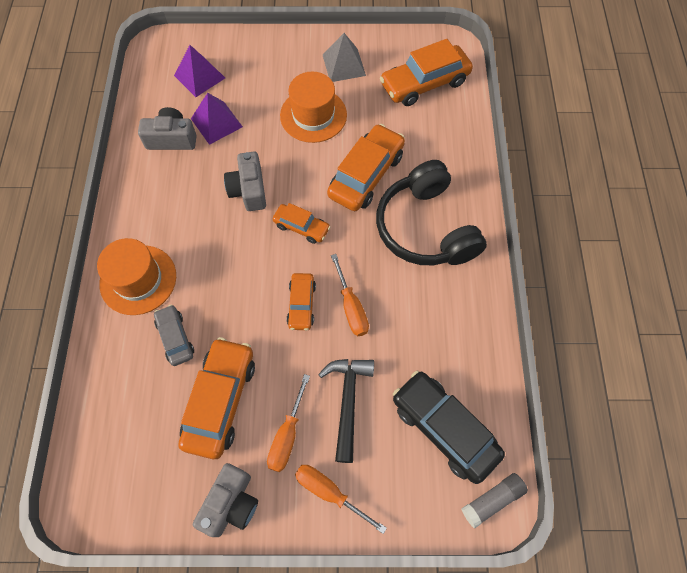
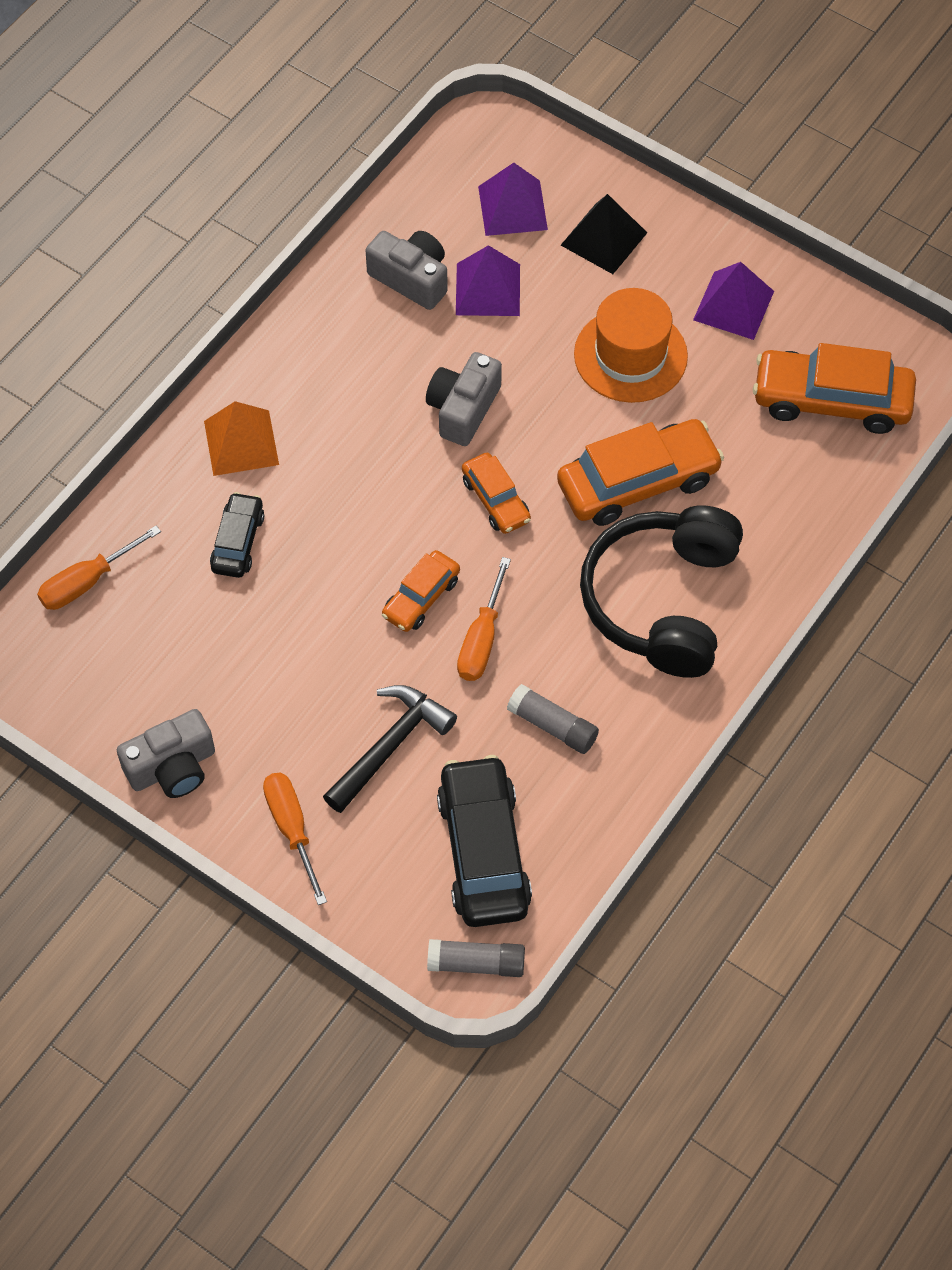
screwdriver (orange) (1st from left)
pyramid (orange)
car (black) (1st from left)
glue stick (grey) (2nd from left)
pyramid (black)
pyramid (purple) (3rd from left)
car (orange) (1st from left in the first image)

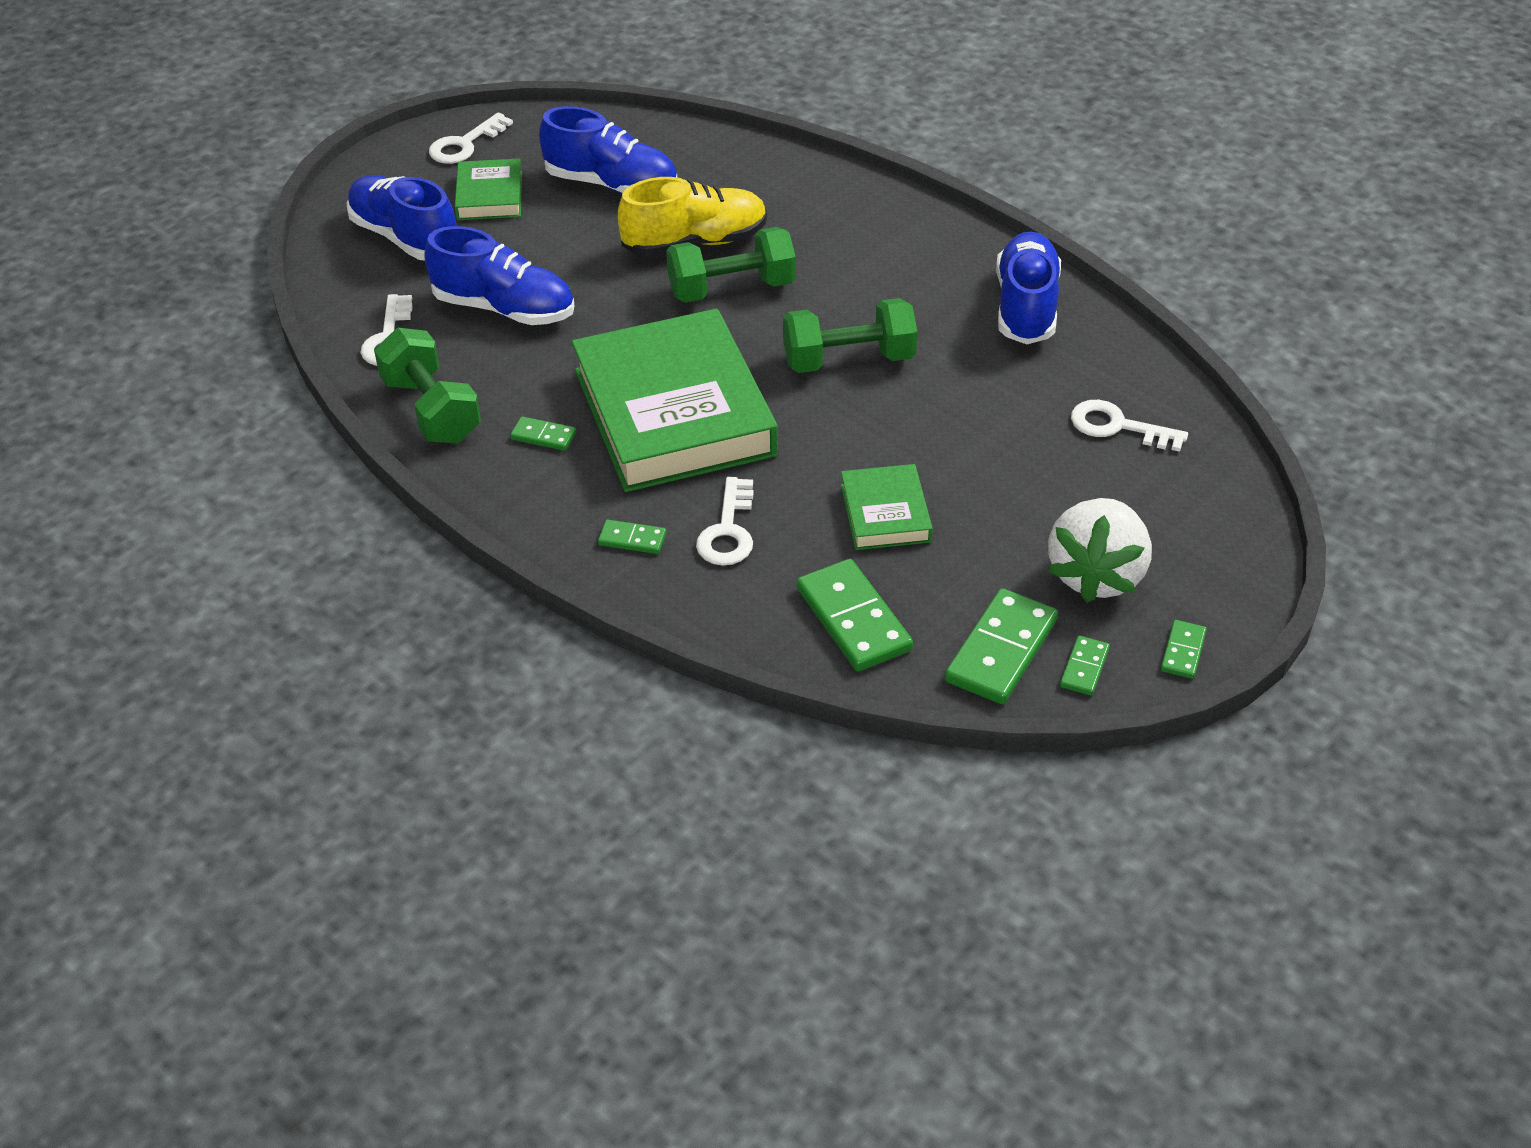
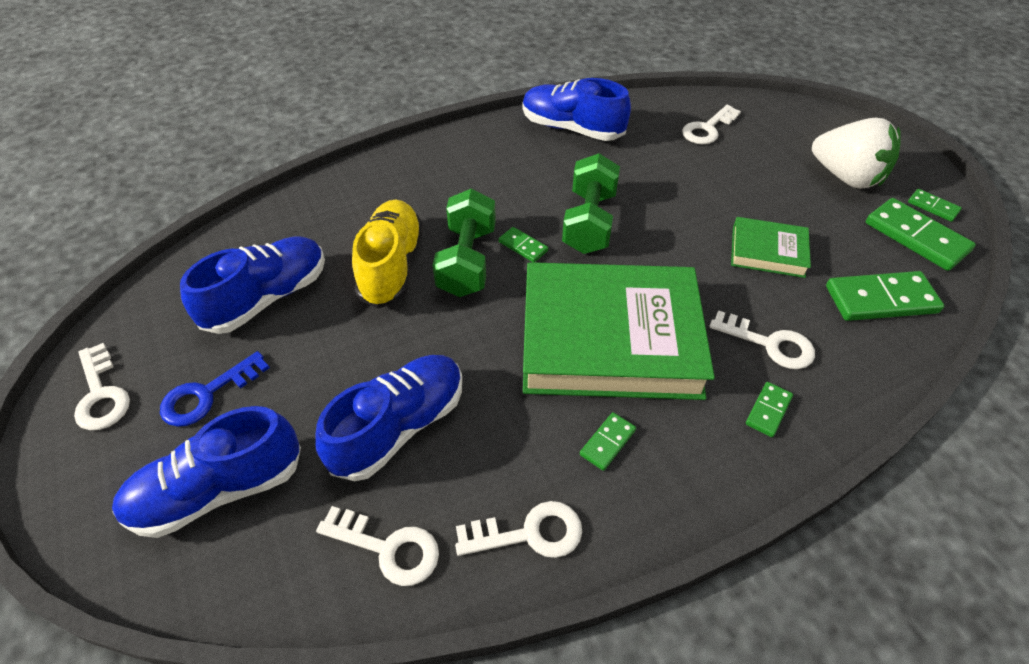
key (blue)
key (white) (3rd from left)
domino (green) (1st from left)

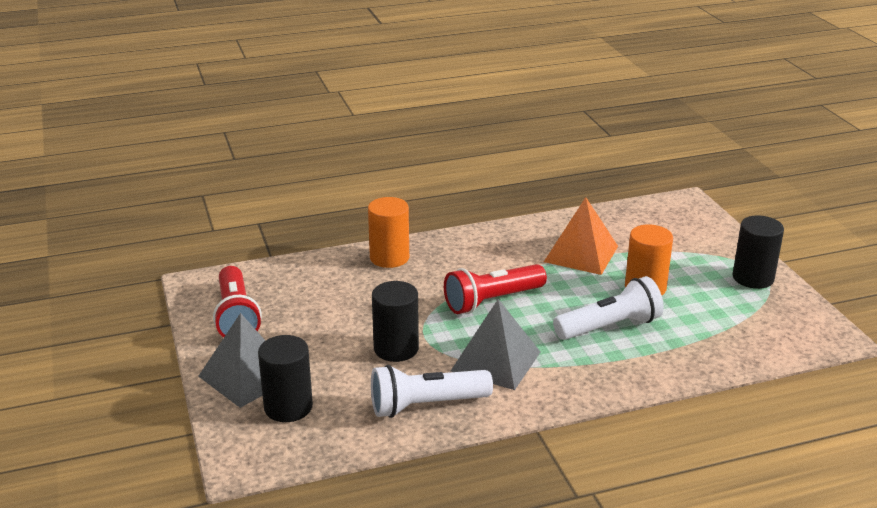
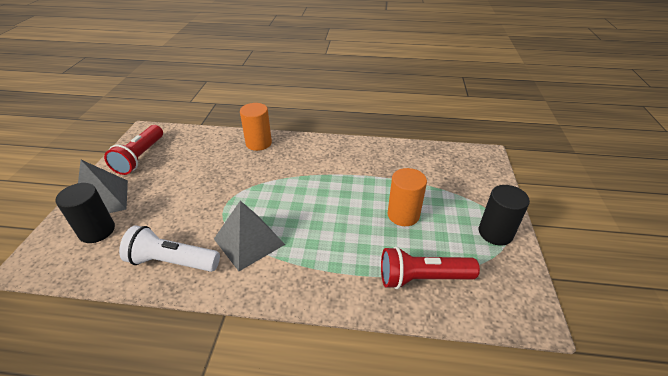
flashlight (red) (2nd from left)
cylinder (black) (2nd from left in the first image)
pyramid (orange)
flashlight (white) (2nd from left in the first image)

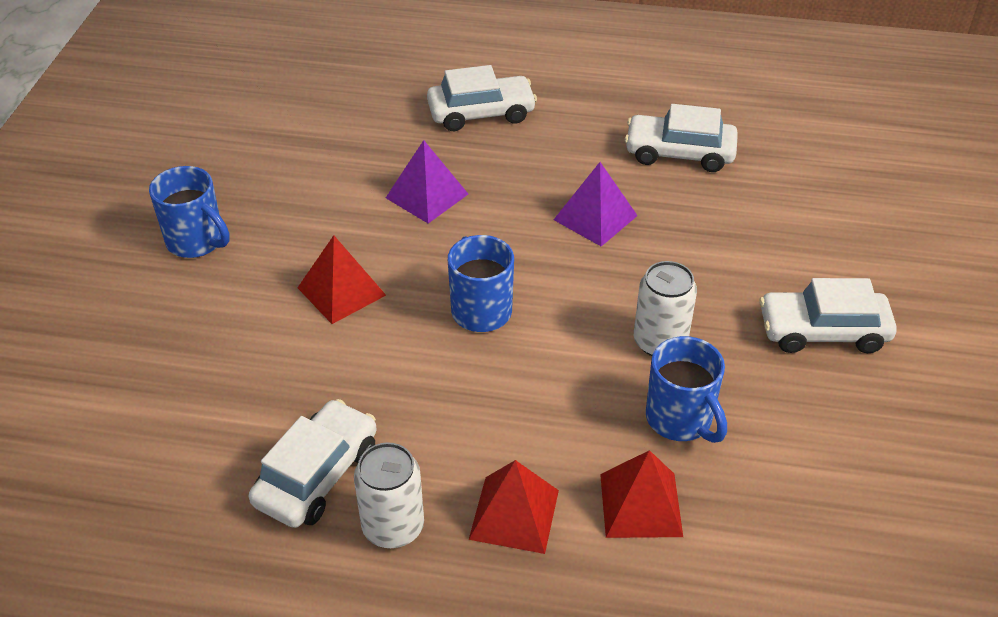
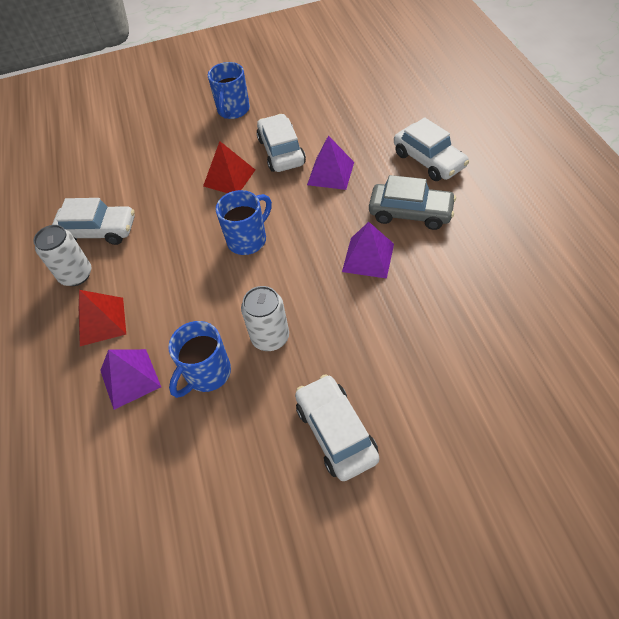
pyramid (purple) (1st from left)
car (white) (2nd from left)
car (grey)

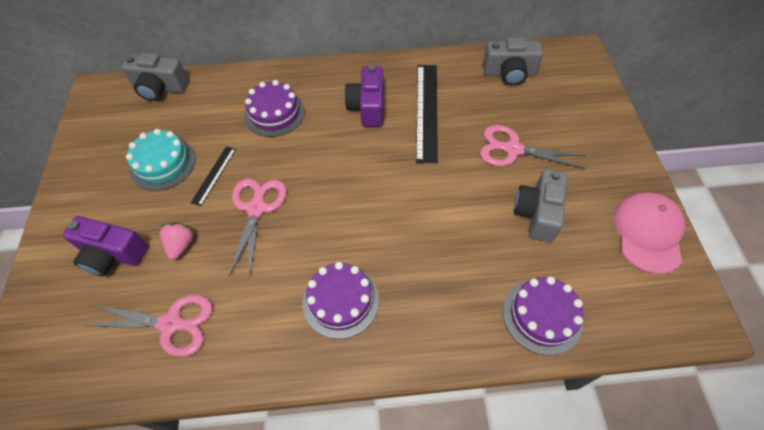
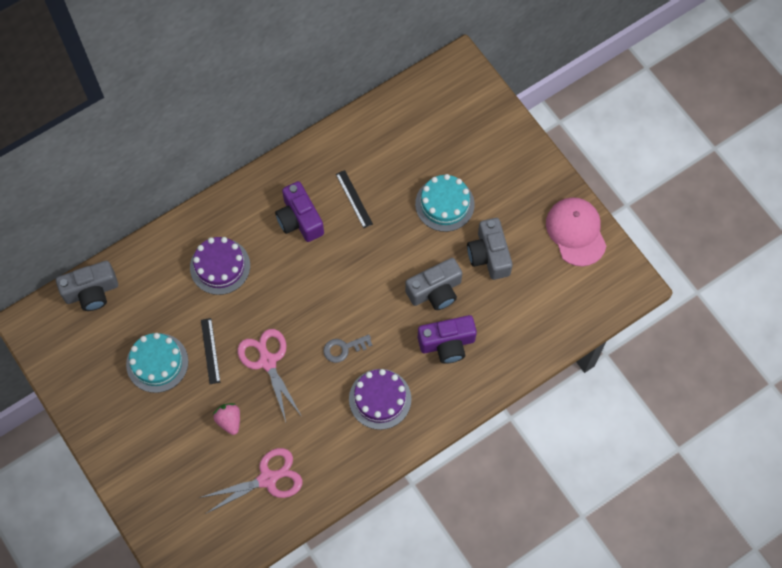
key (grey)
ruler (black) (2nd from left)
camera (grey) (2nd from left)
cake (turquoise) (2nd from left)
camera (purple) (2nd from left)
cake (purple) (3rd from left in the first image)

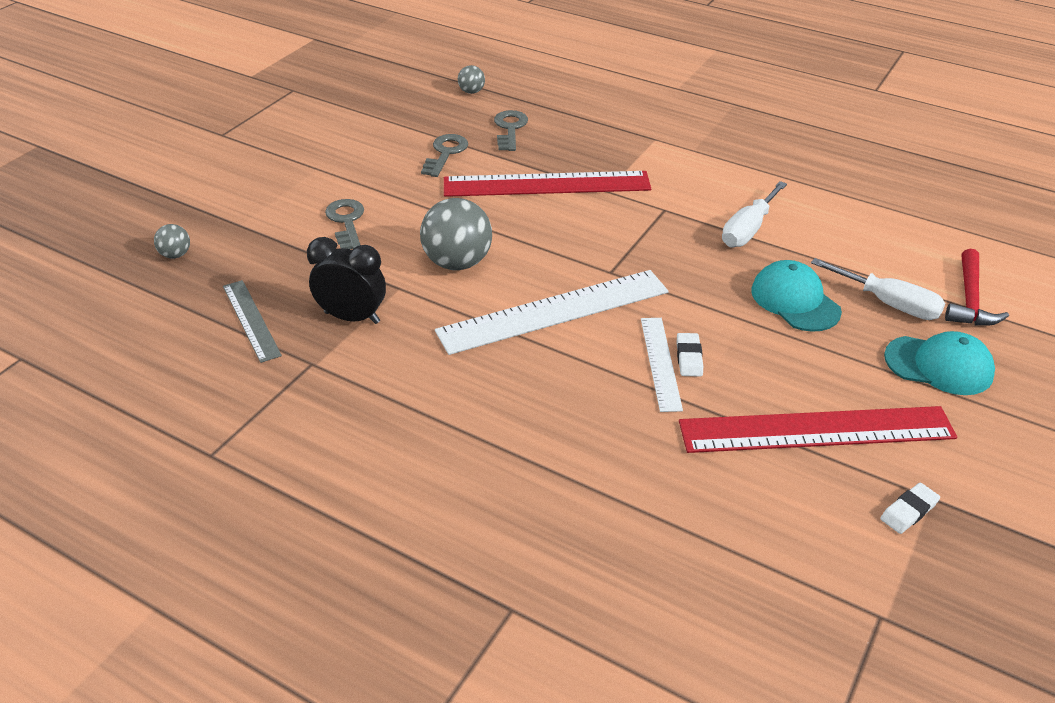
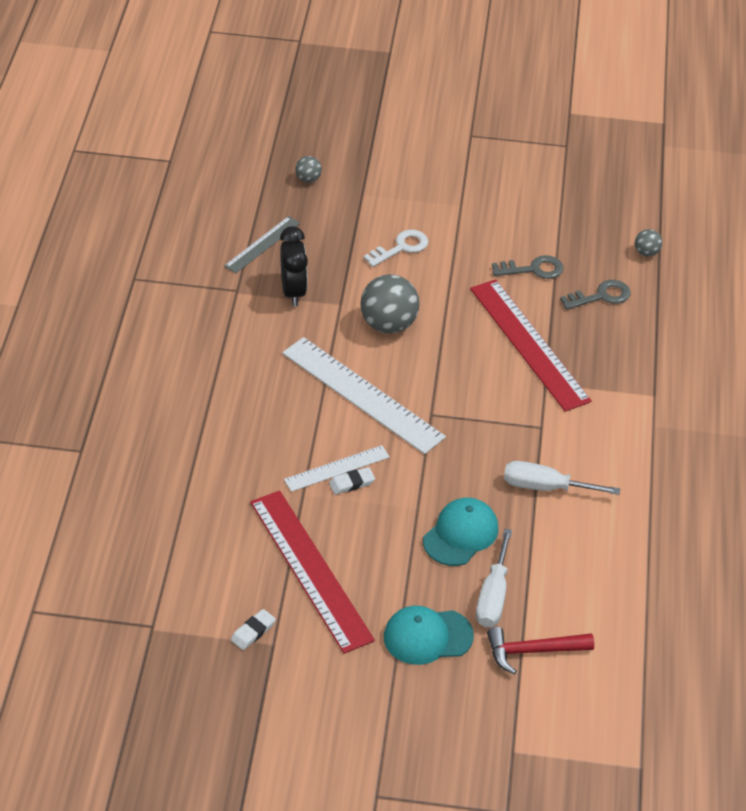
eraser (white) (1st from left)
key (white)
cap (turquoise) (1st from left)

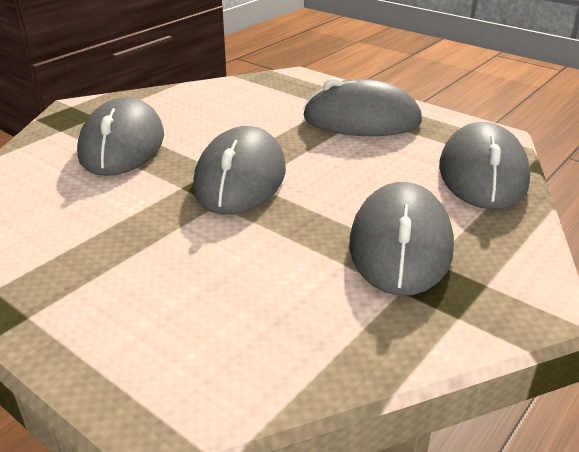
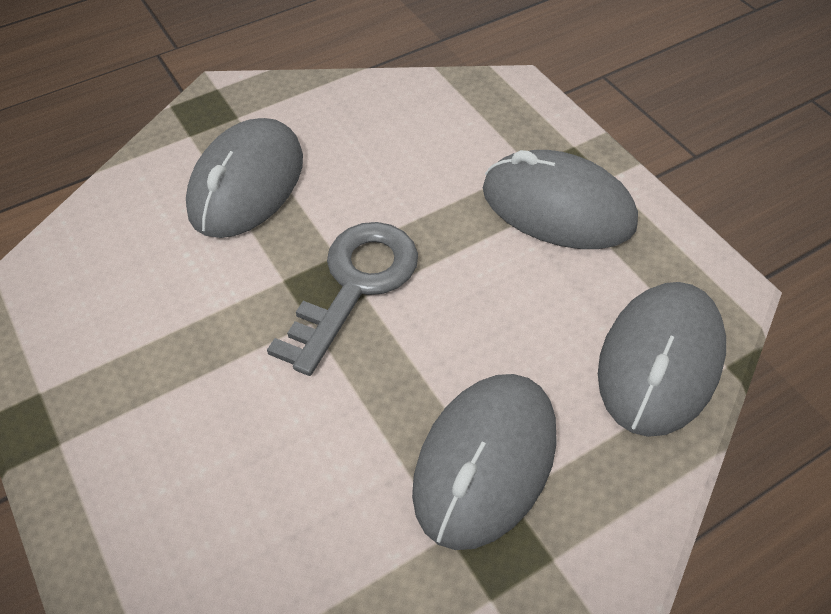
key (grey)

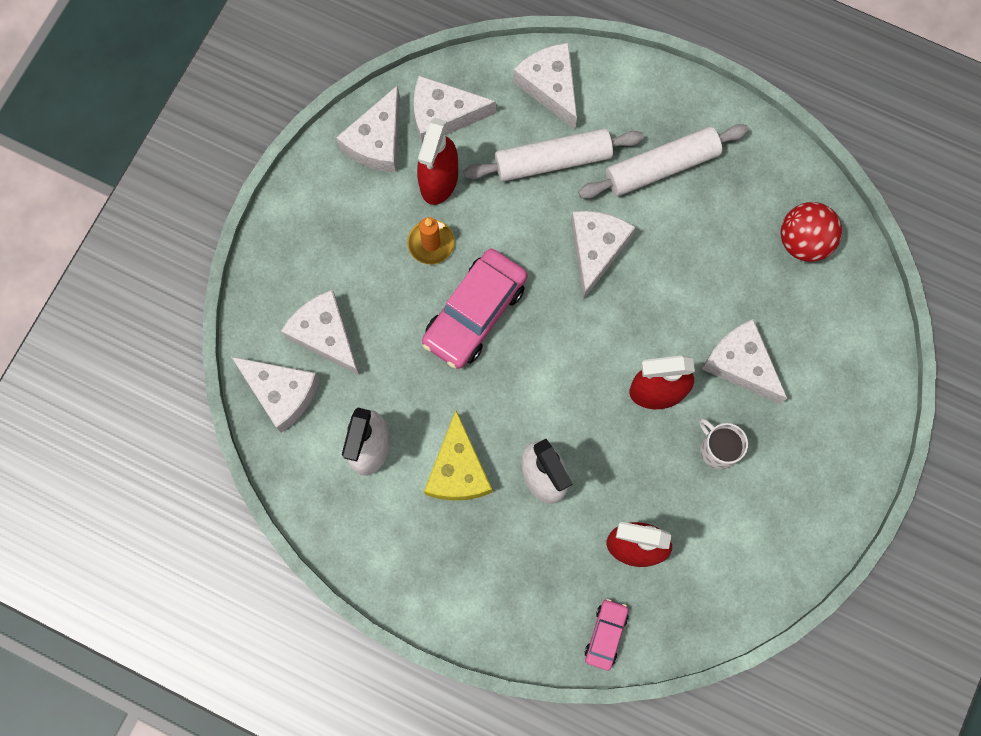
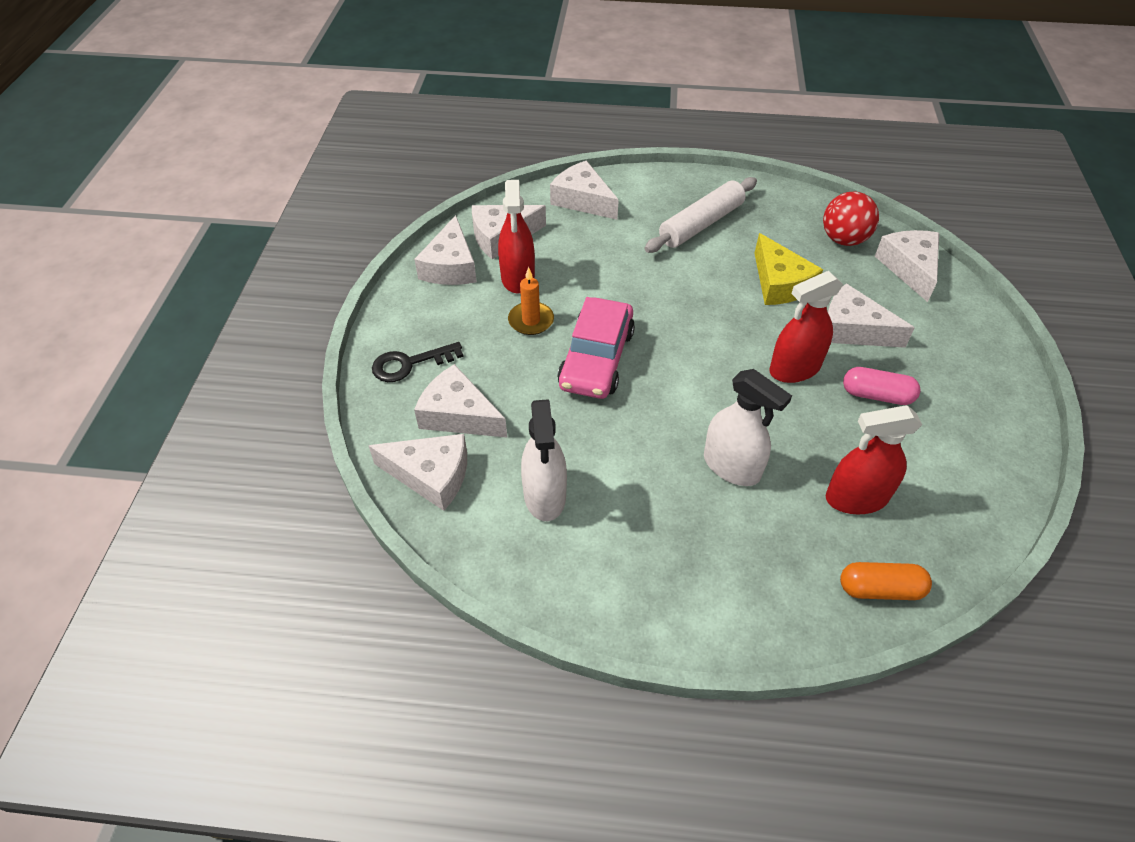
key (black)
cheese (yellow)
capsule (orange)
capsule (pink)
cheese (white) (7th from left)
rolling pin (white) (1st from left in the first image)

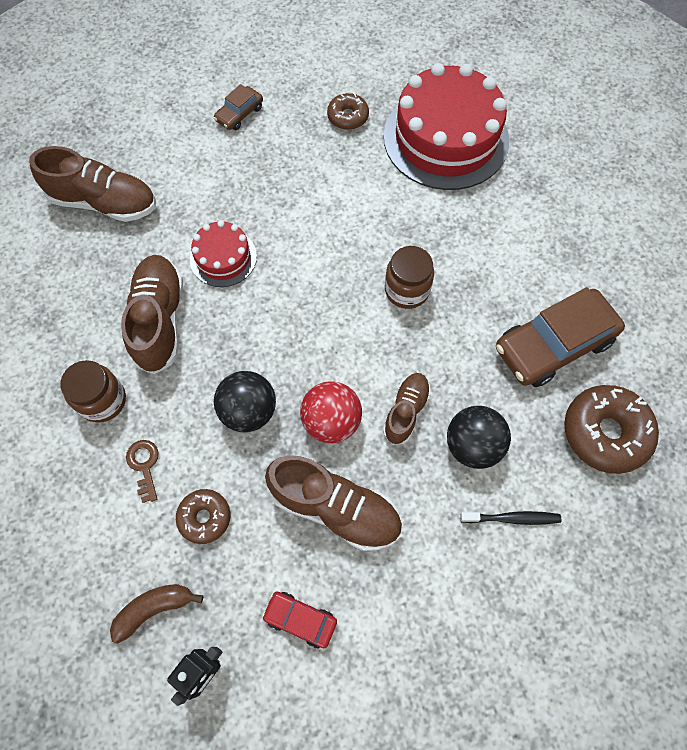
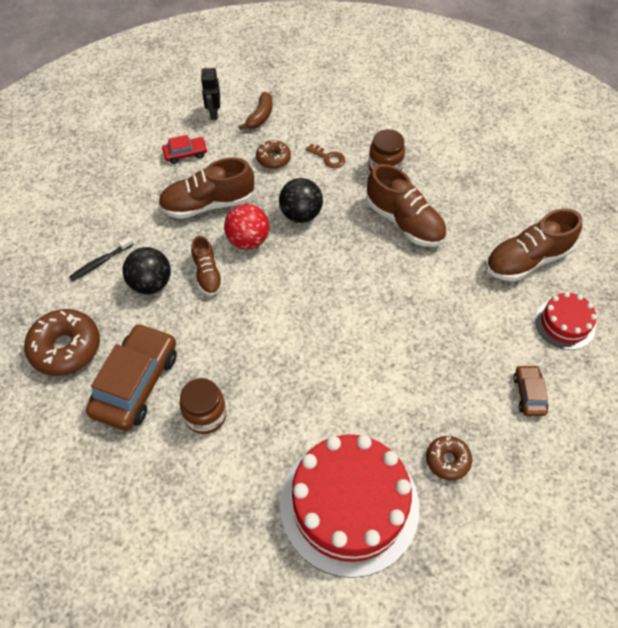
jar (brown) (1st from left)
cake (red) (2nd from left)

